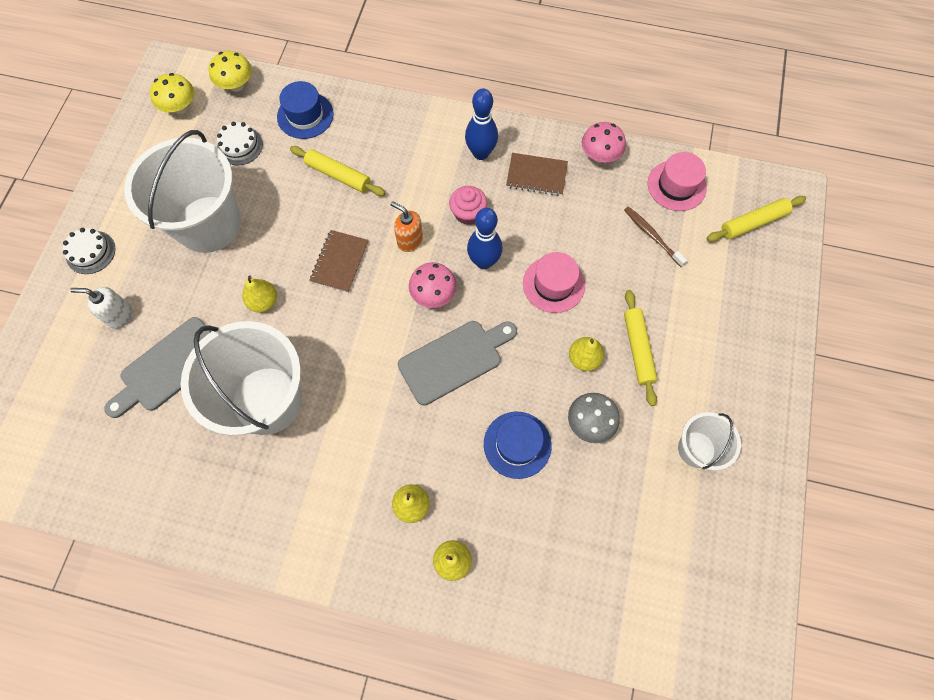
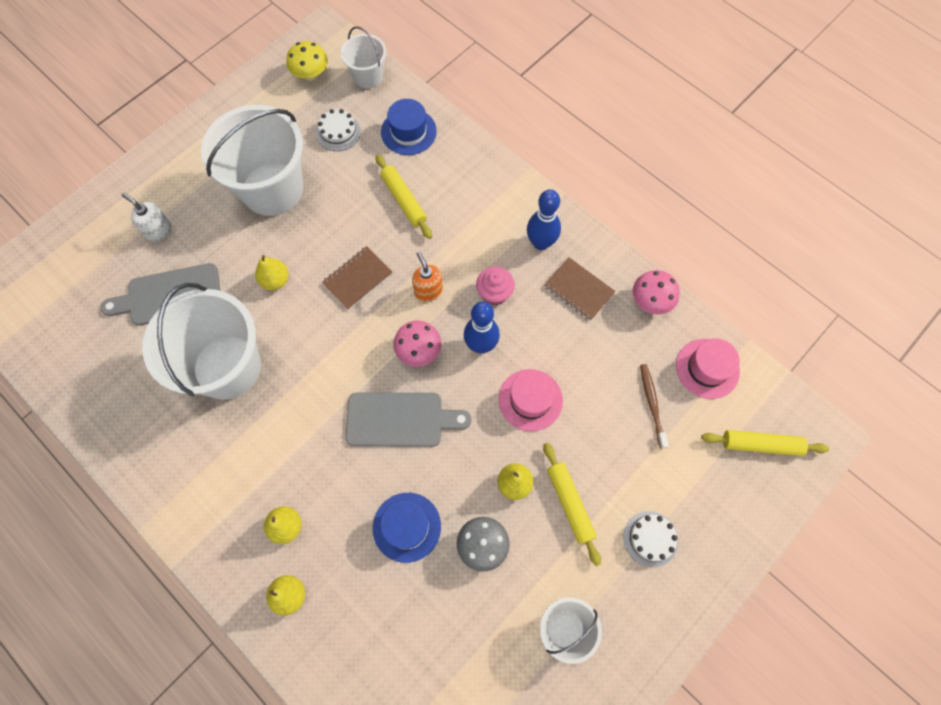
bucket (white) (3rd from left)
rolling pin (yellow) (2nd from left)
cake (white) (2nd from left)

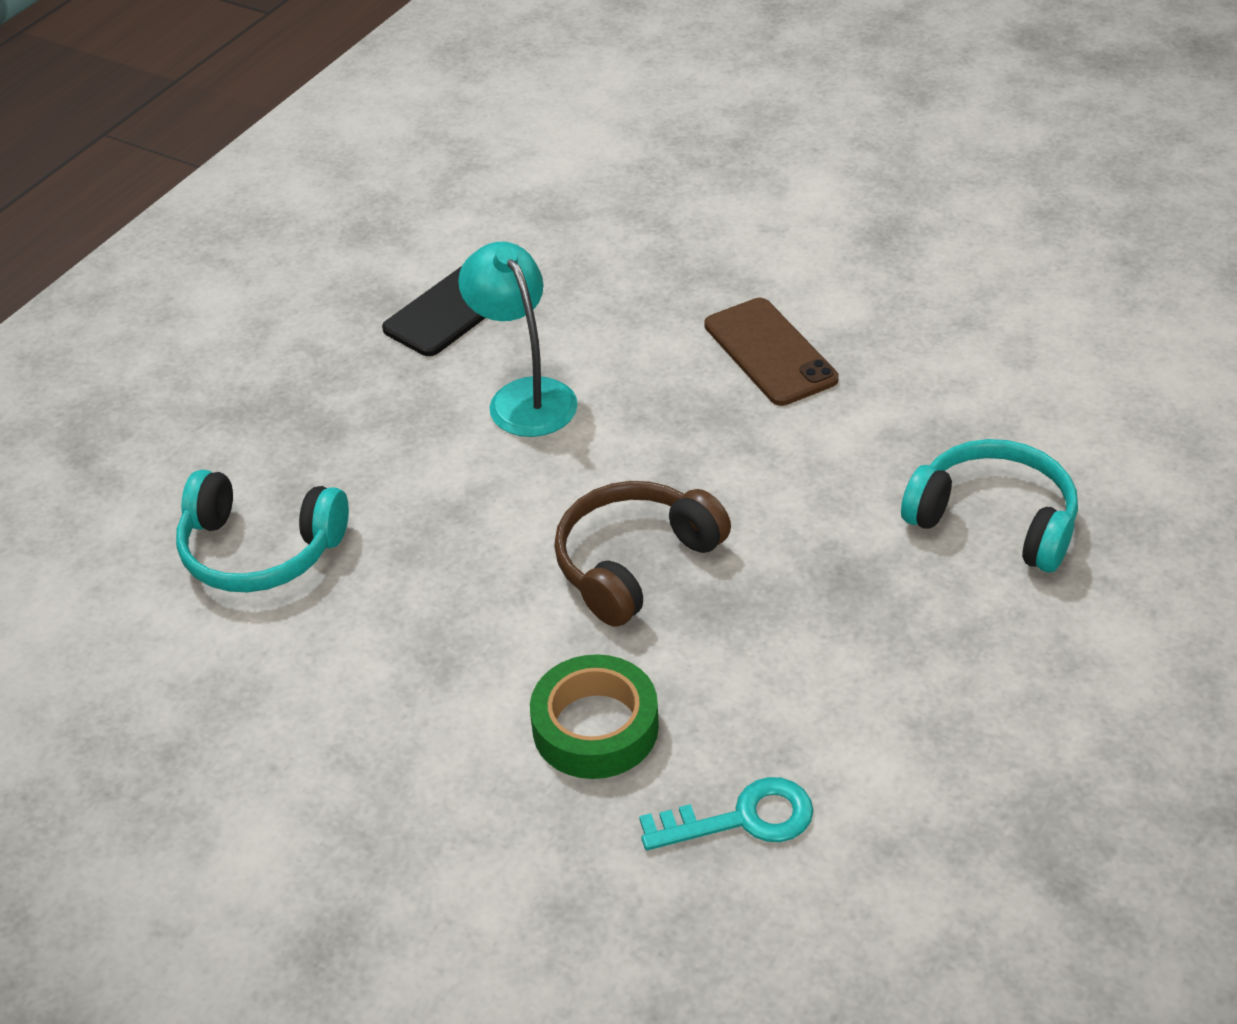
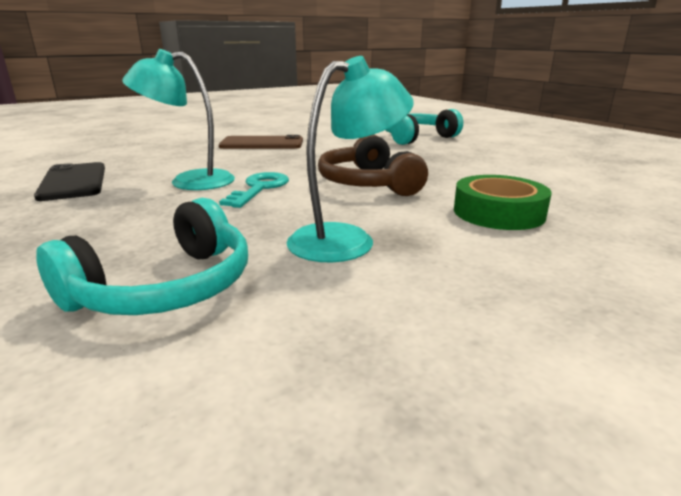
key (turquoise)
lamp (turquoise) (2nd from left)

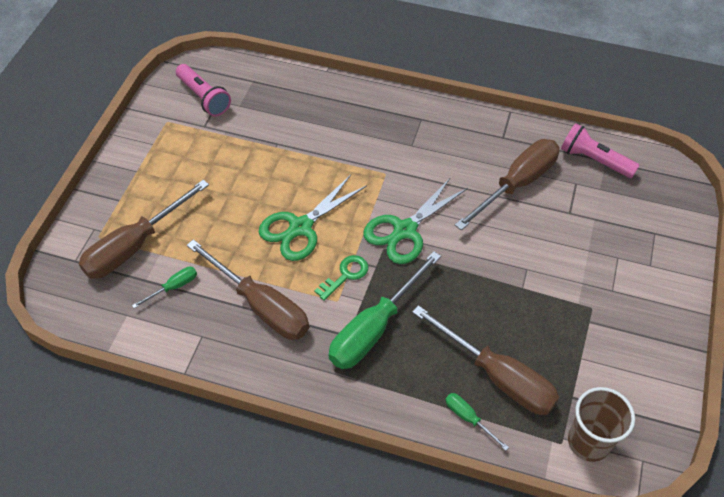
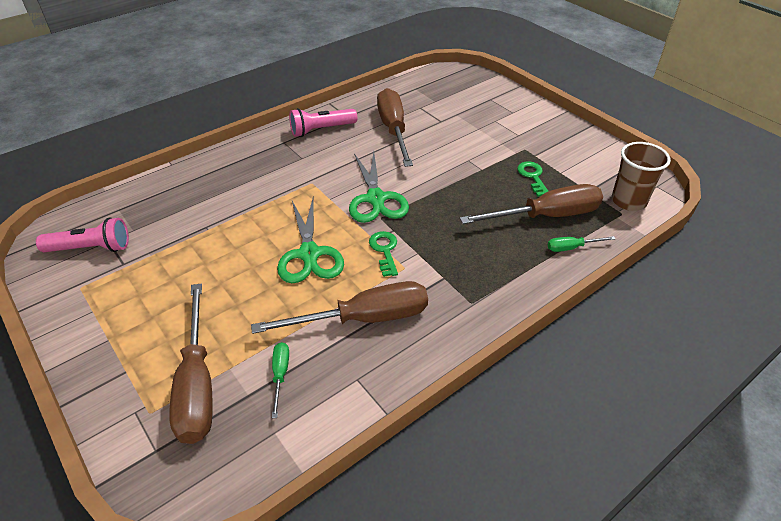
flashlight (pink) (2nd from left)
key (green) (2nd from left)
screwdriver (green) (2nd from left in the first image)

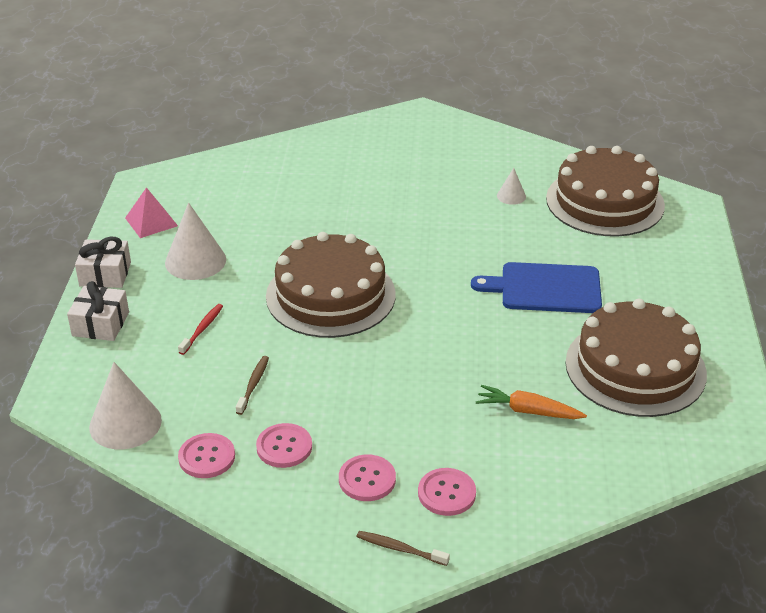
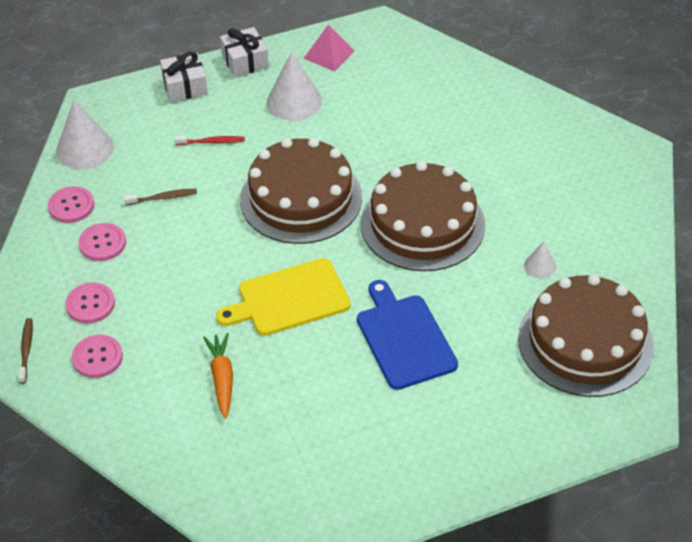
cutting board (yellow)
cake (brown) (2nd from left)

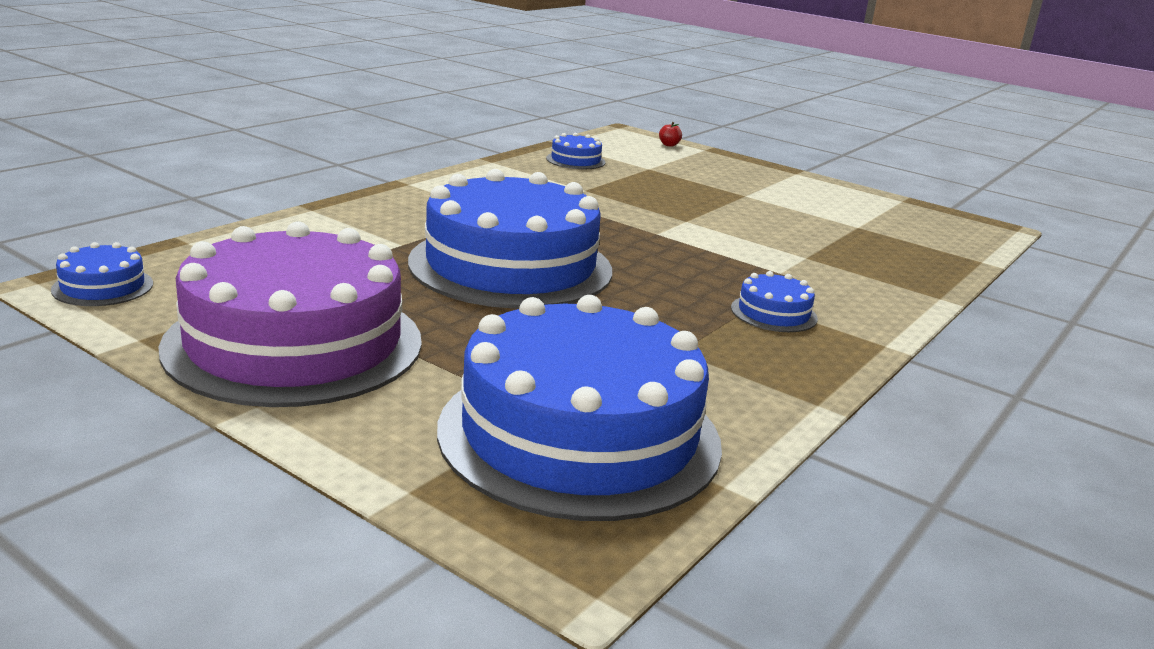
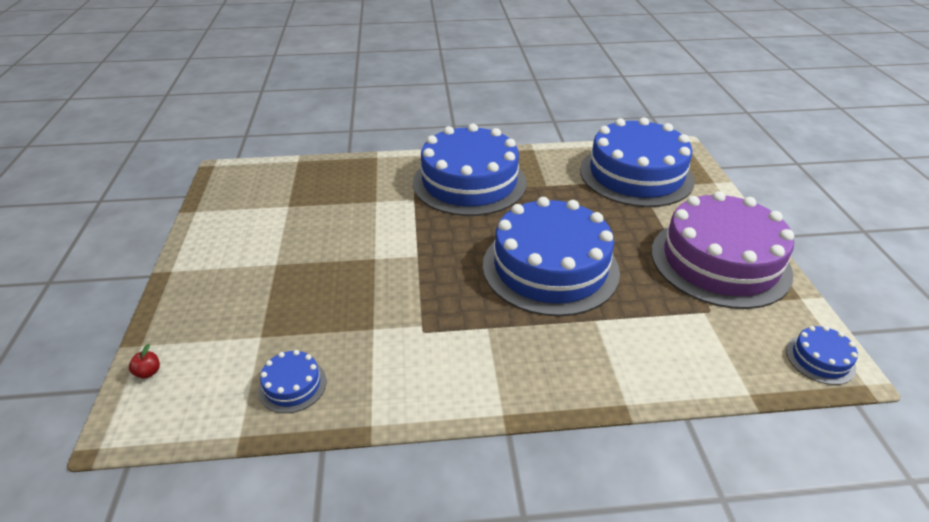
cake (blue) (2nd from left)

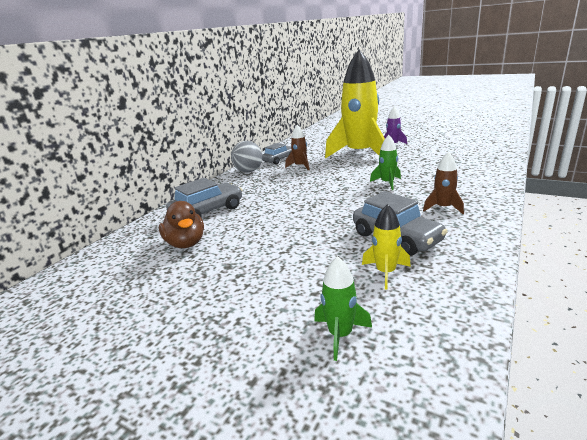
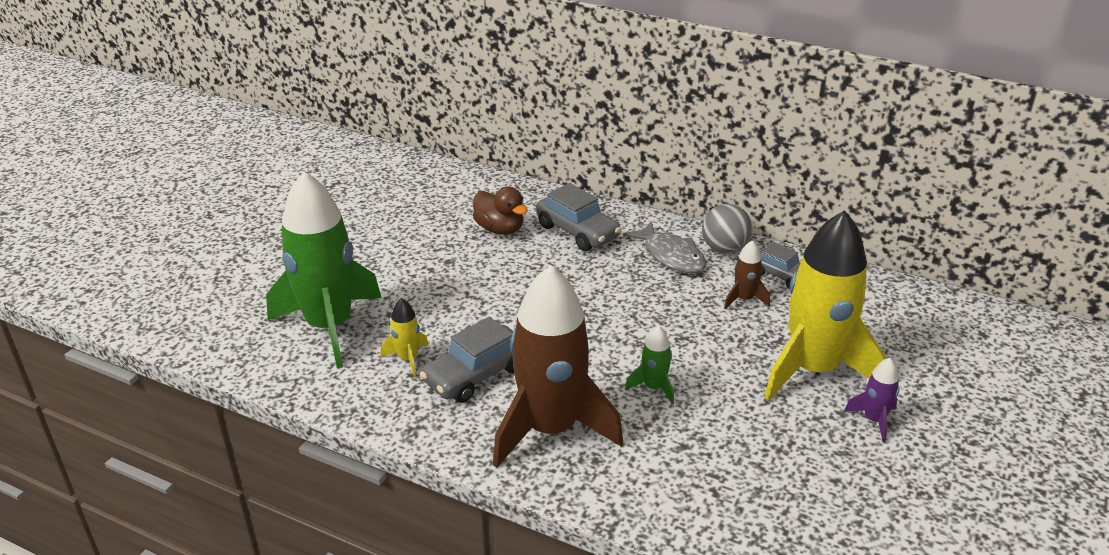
rocket (green) (1st from left)
duck (brown)
rocket (brown) (1st from left)
fish (grey)

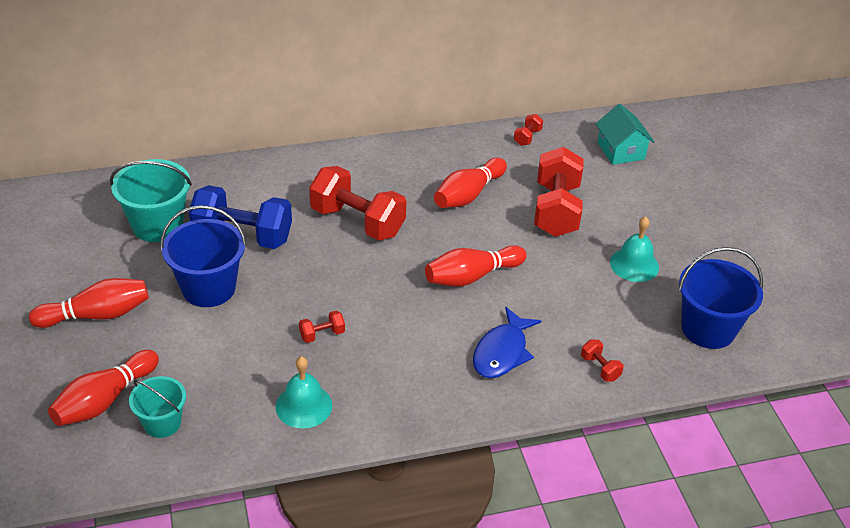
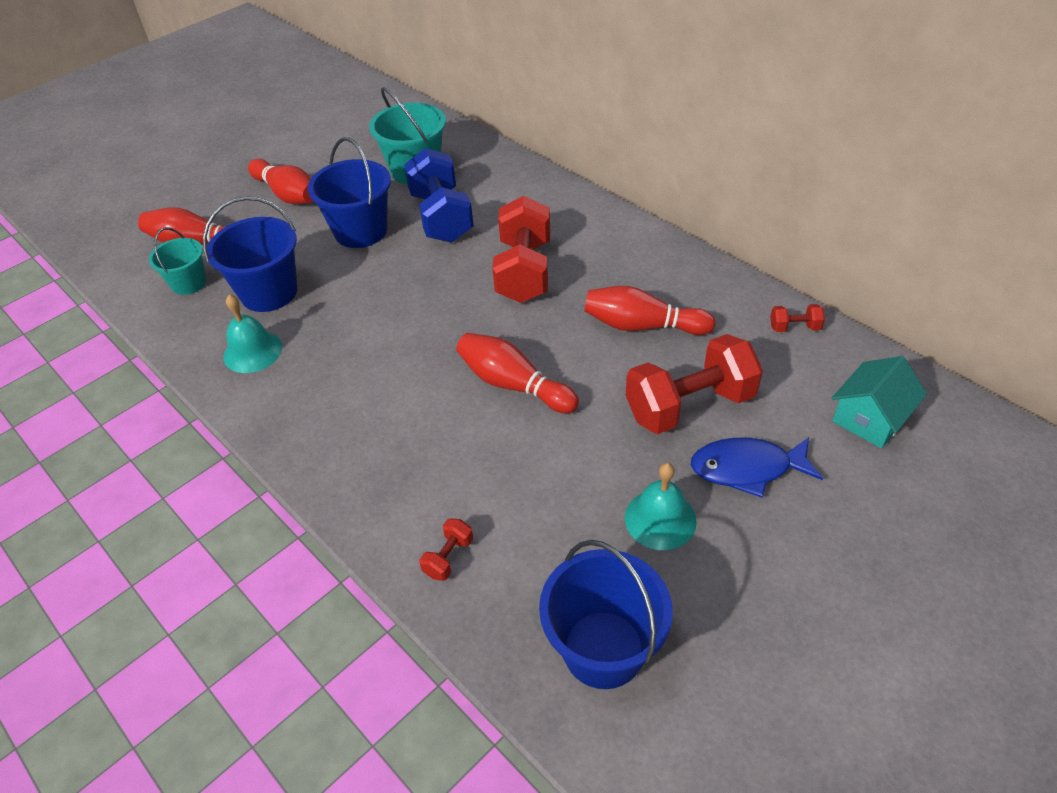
bucket (blue) (1st from left)
fish (blue)
dumbbell (red) (1st from left in the first image)

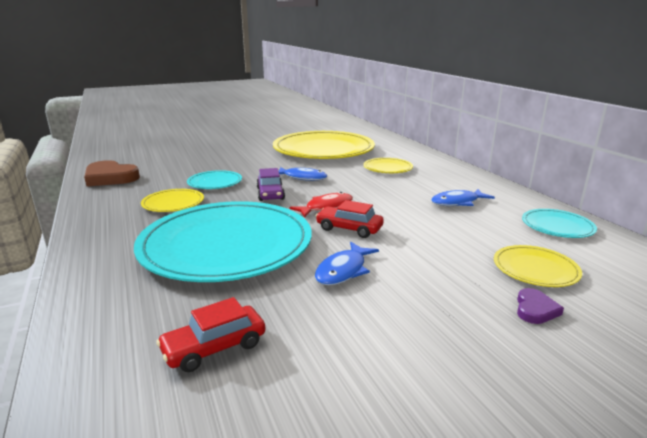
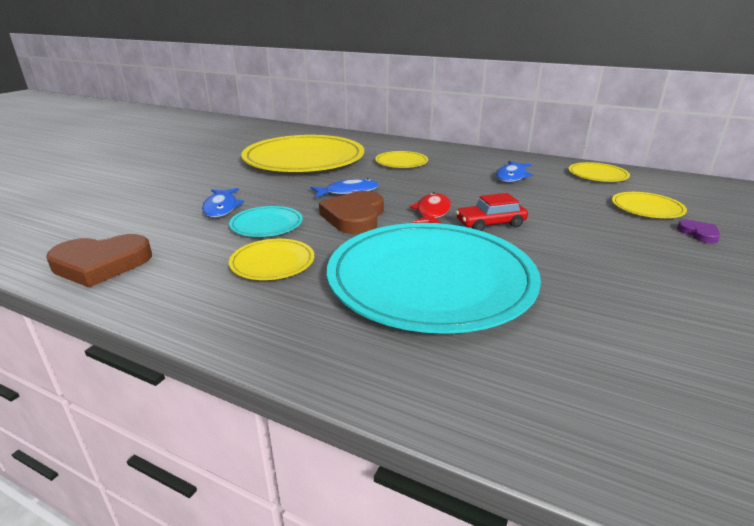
fish (blue) (1st from left)
heart (brown) (2nd from left)
plate (yellow) (4th from left)
car (red) (1st from left in the first image)

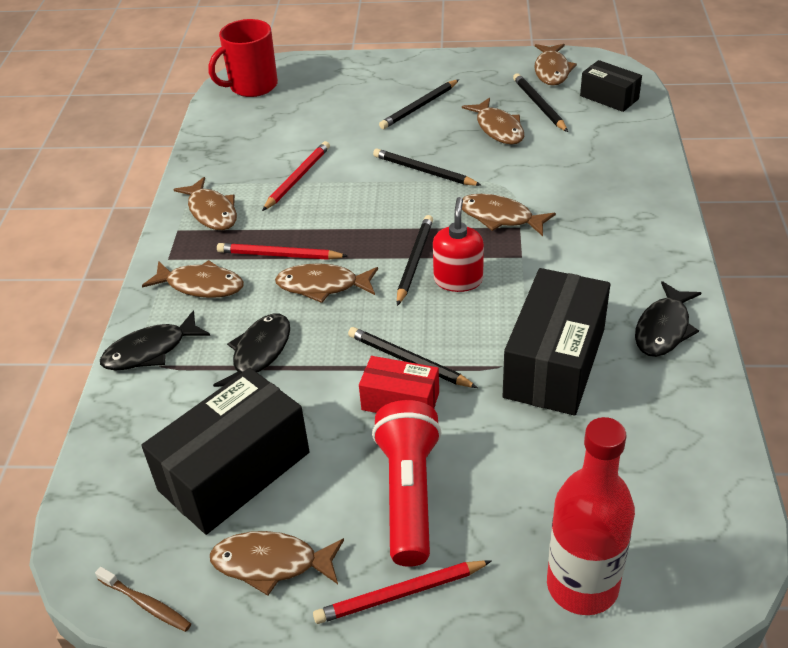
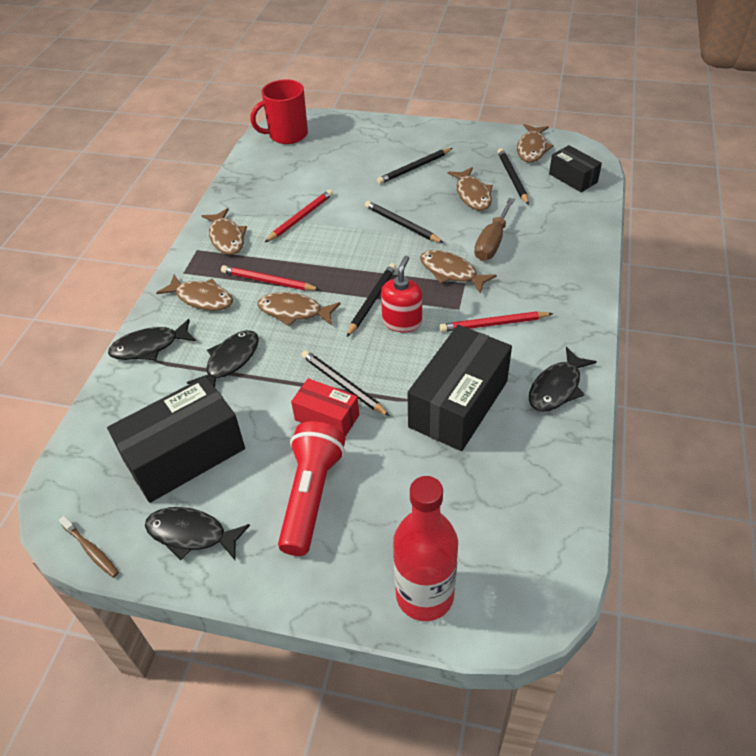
fish (black) (2nd from left)
pencil (red) (3rd from left)
screwdriver (brown)

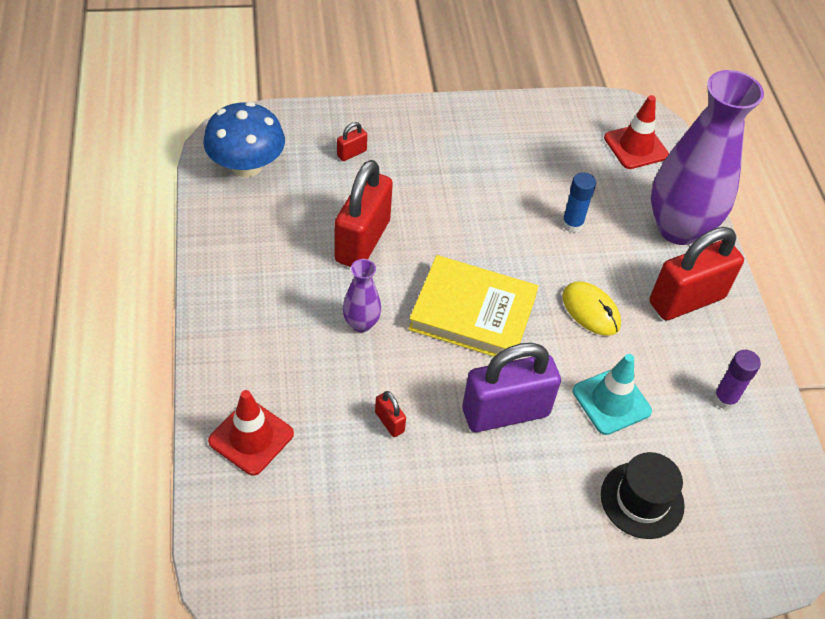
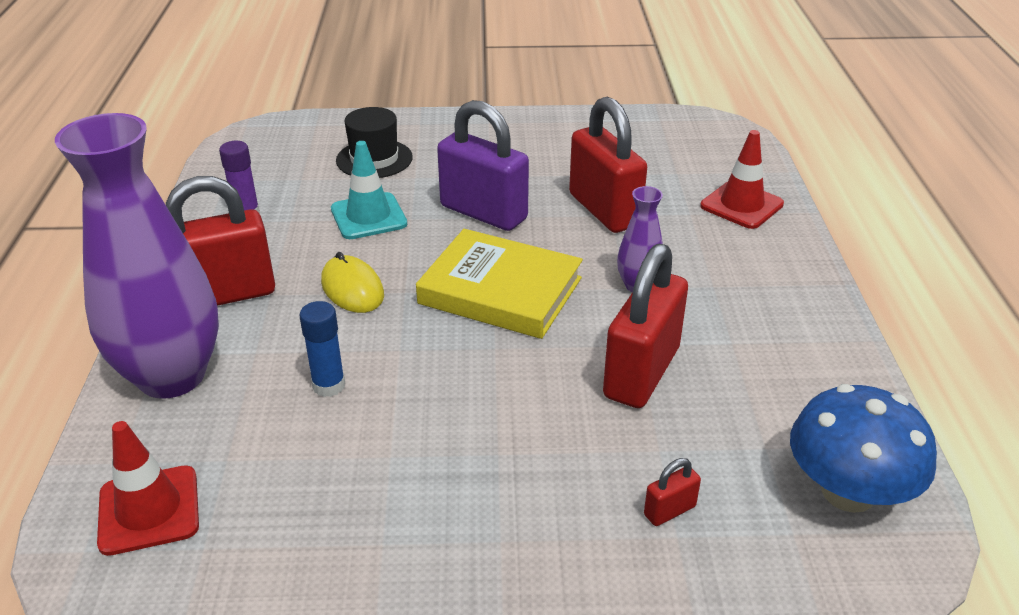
padlock (purple)
padlock (red) (2nd from left)

